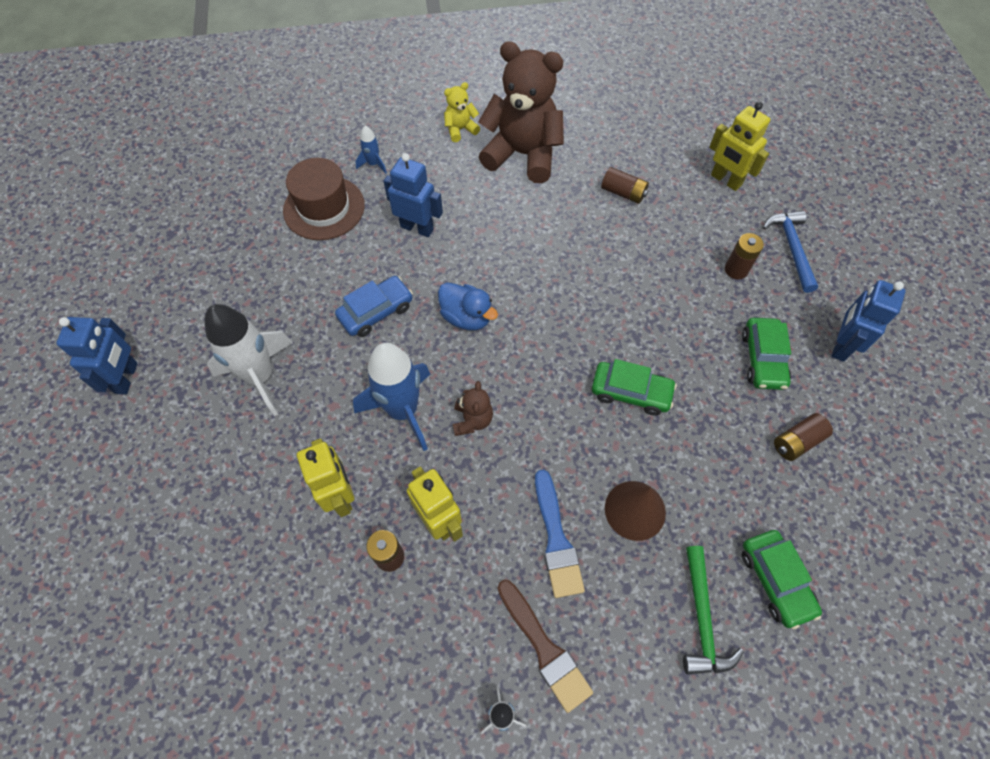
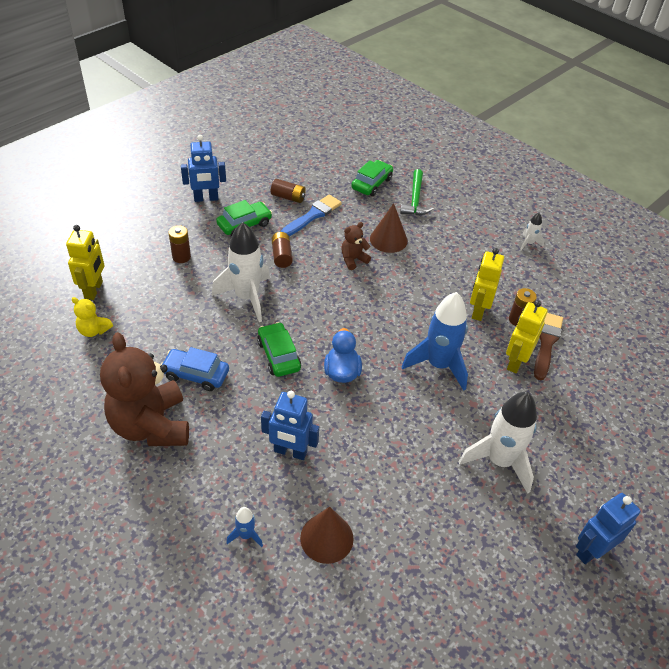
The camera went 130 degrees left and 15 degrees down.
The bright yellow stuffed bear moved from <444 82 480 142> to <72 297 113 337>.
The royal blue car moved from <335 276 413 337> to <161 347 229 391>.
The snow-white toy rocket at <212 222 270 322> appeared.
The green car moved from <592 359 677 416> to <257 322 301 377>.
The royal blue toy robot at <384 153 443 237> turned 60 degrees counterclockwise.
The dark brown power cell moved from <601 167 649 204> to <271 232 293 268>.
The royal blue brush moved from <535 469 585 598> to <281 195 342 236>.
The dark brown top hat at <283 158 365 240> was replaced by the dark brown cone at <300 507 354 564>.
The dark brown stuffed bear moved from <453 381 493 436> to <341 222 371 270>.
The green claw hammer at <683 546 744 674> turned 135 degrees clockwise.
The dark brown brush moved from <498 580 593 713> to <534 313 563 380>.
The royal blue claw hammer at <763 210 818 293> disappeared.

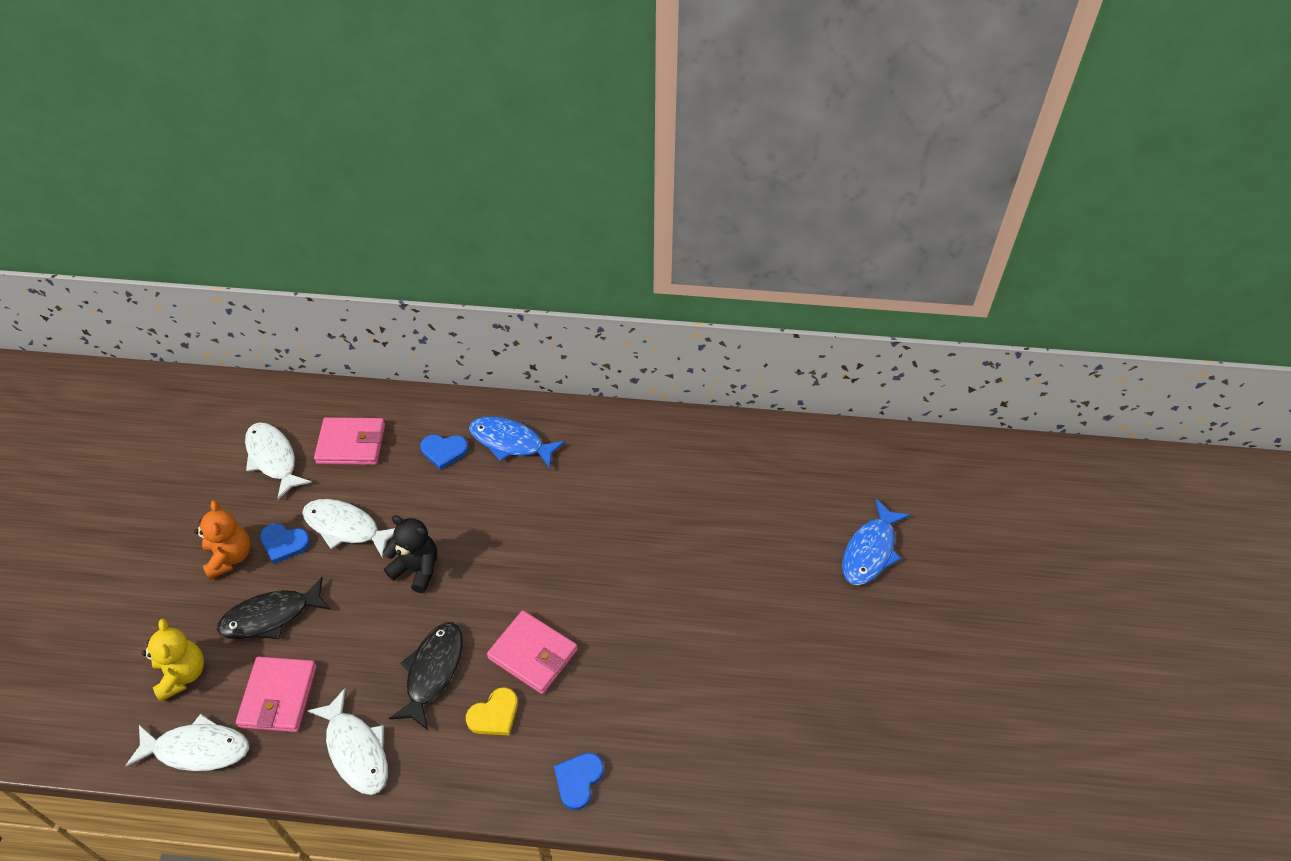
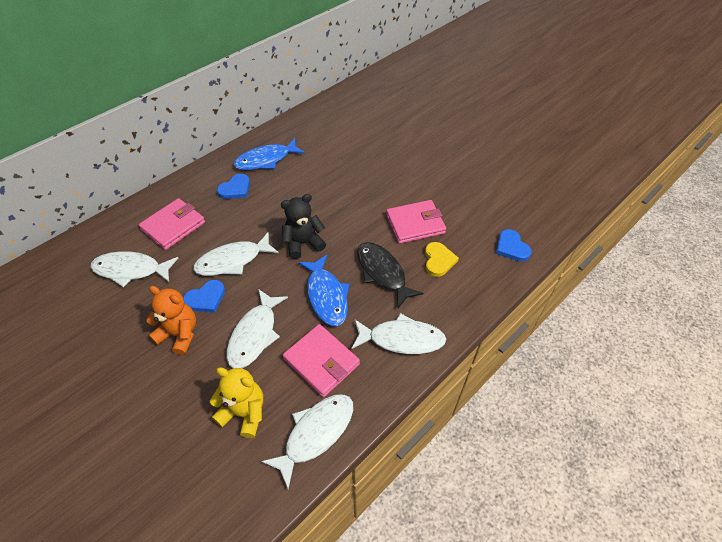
The camera went 50 degrees left and 0 degrees up.
The ebony fish figure at <217 577 331 639> became the snow-white fish figure at <227 289 288 368>.
The royal blue fish figure moved from <842 499 910 585> to <298 255 350 326>.

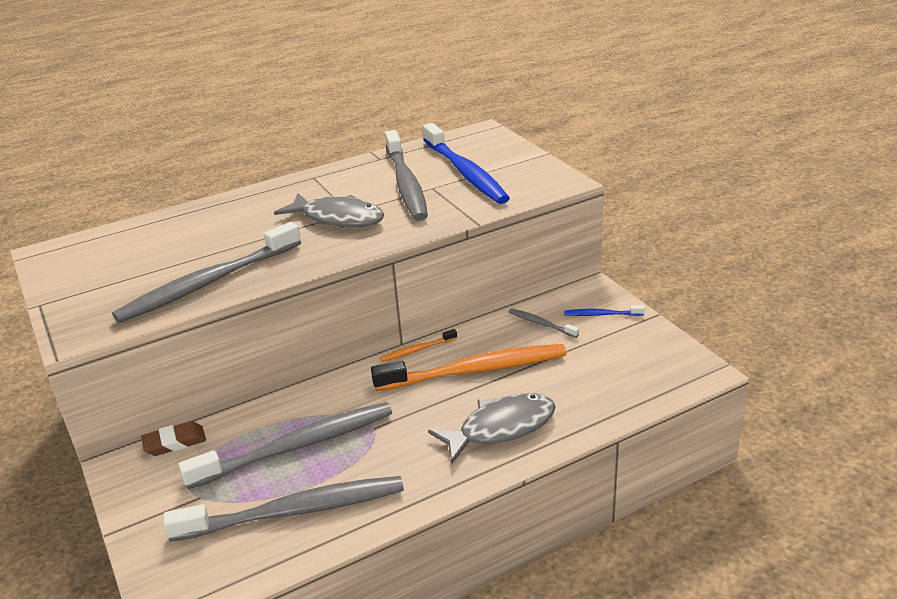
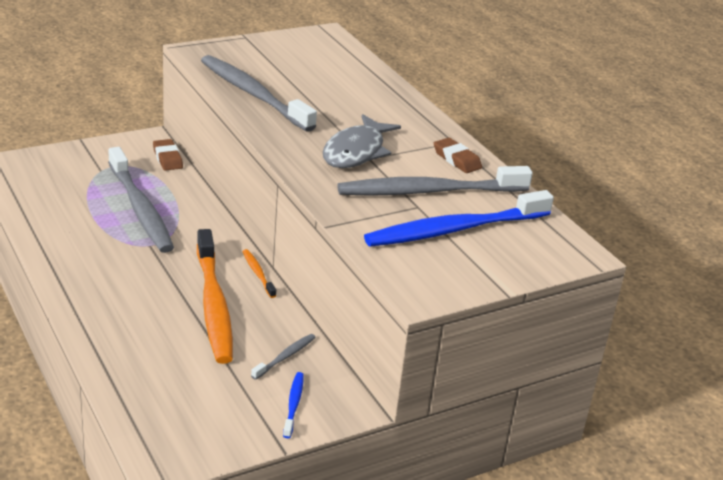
The camera went 85 degrees right and 0 degrees up.
The dark brown gum eraser at <434 138 482 173> appeared.
The gray toothbrush at <163 476 404 542> disappeared.
The gray fish figure at <428 393 556 463> disappeared.

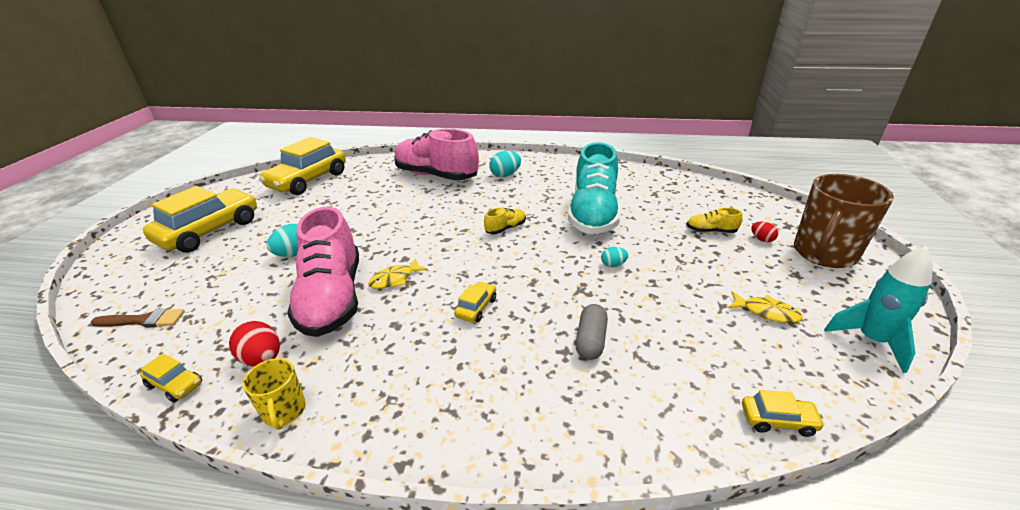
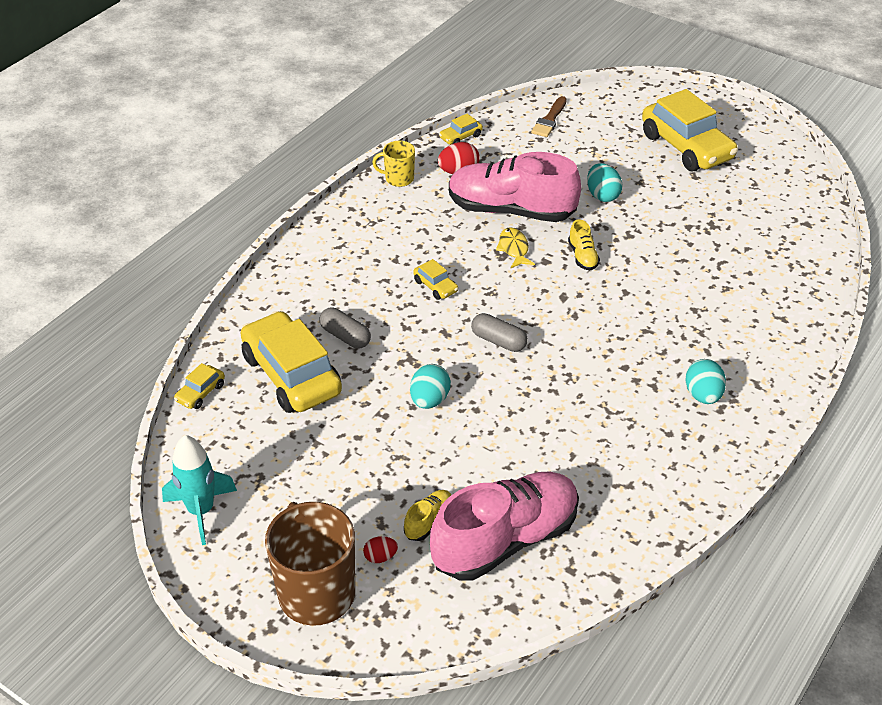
The camera went 115 degrees right and 10 degrees up.
The bright yellow car moved from <259 137 346 195> to <240 311 342 413>.
The aqua egg shape at <601 247 628 267> changed to 1.68 times the size.
The rose-pink shoe moved from <394 129 479 180> to <430 472 579 581>.
The gray pill shape at <471 313 528 352> appeared.
The bright yellow shoe moved from <484 208 526 234> to <568 219 600 270>.
The aqua shoe at <568 142 620 234> disappeared.
The bright yellow fish figure at <728 291 802 323> disappeared.

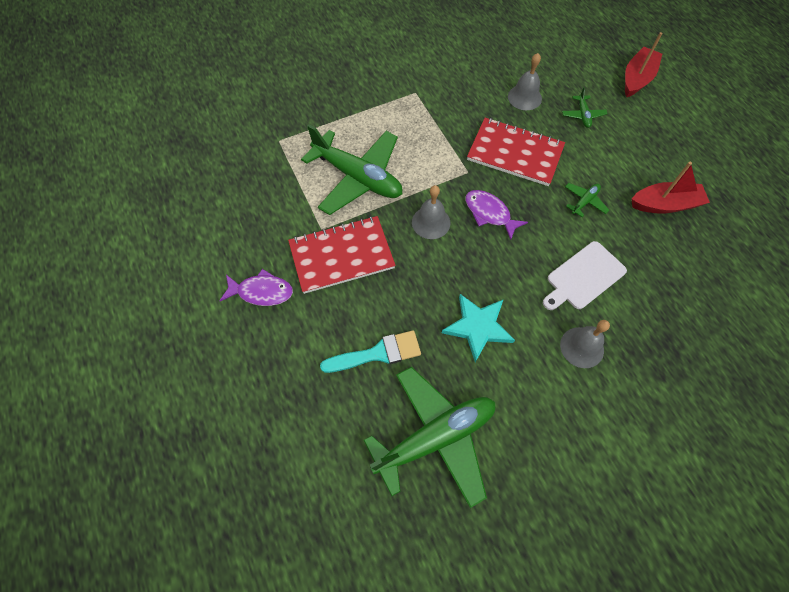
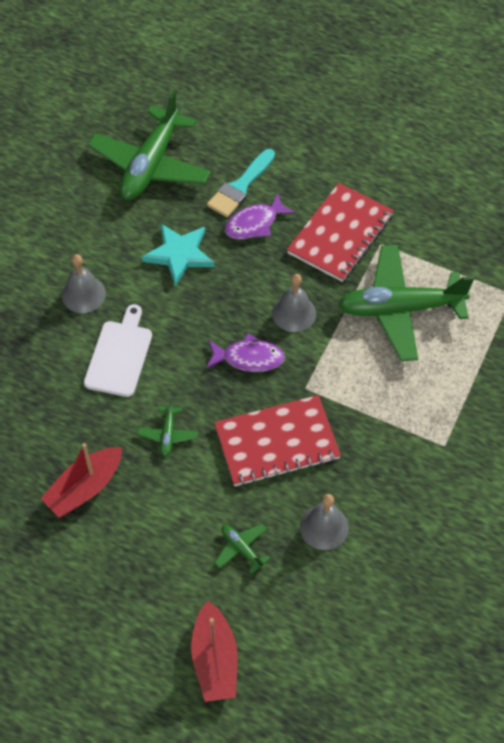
The camera went 140 degrees right and 5 degrees down.
The violet fish figure moved from <220 269 293 306> to <225 193 295 240>.

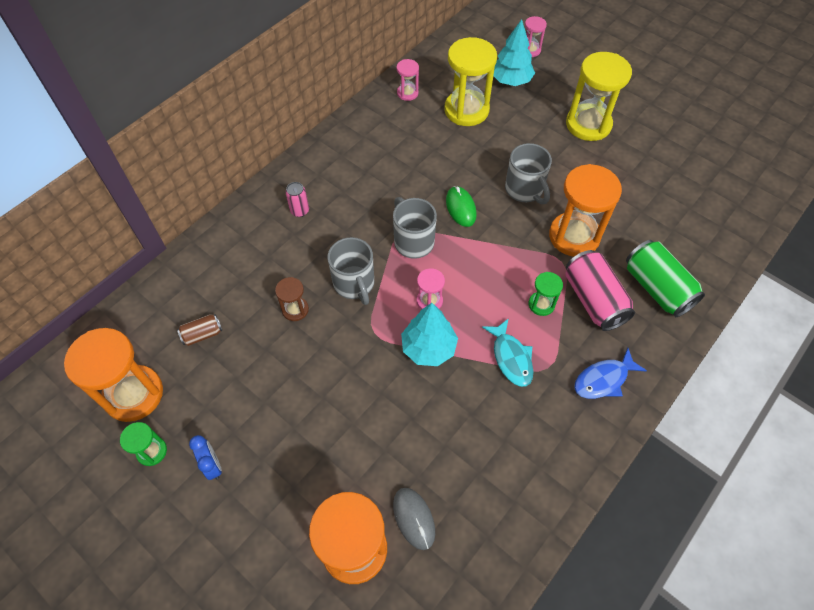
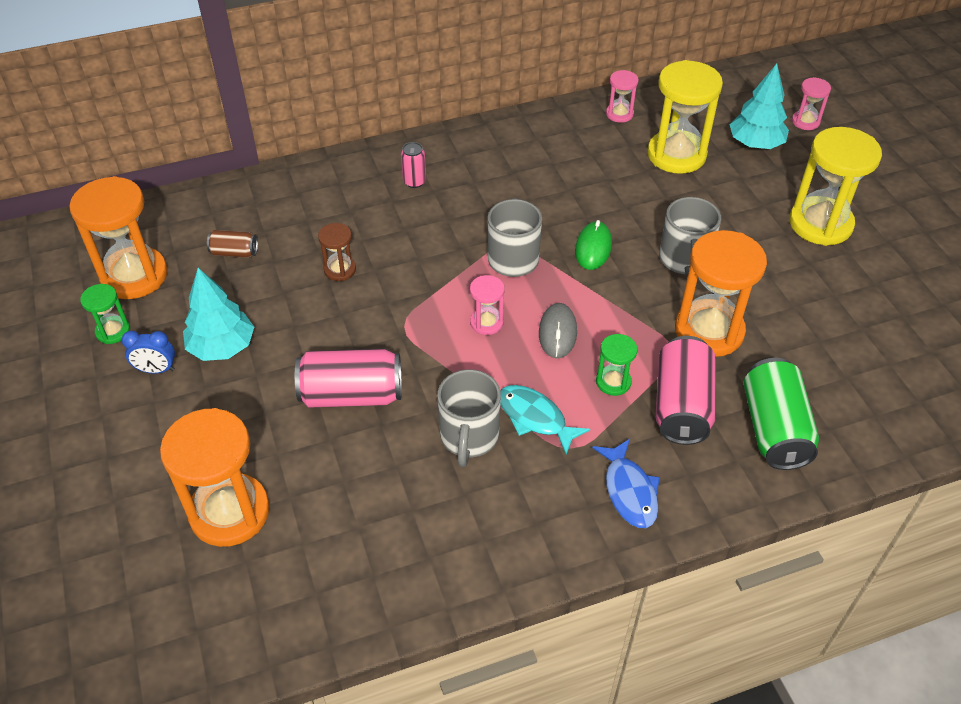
The camera went 30 degrees right and 10 degrees down.
The royal blue clock at <189 435 222 480> turned 90 degrees clockwise.
The aqua tree moved from <401 303 458 366> to <183 268 254 361>.
The rose-pink tin at <295 349 402 408> appeared.
The gray coffee mug moved from <328 237 374 305> to <437 369 501 467>.
The aqua fish figure at <482 318 533 387> turned 120 degrees clockwise.
The gray computer mouse moved from <393 488 435 550> to <539 303 577 359>.
The royal blue fish figure at <574 348 647 399> turned 105 degrees counterclockwise.

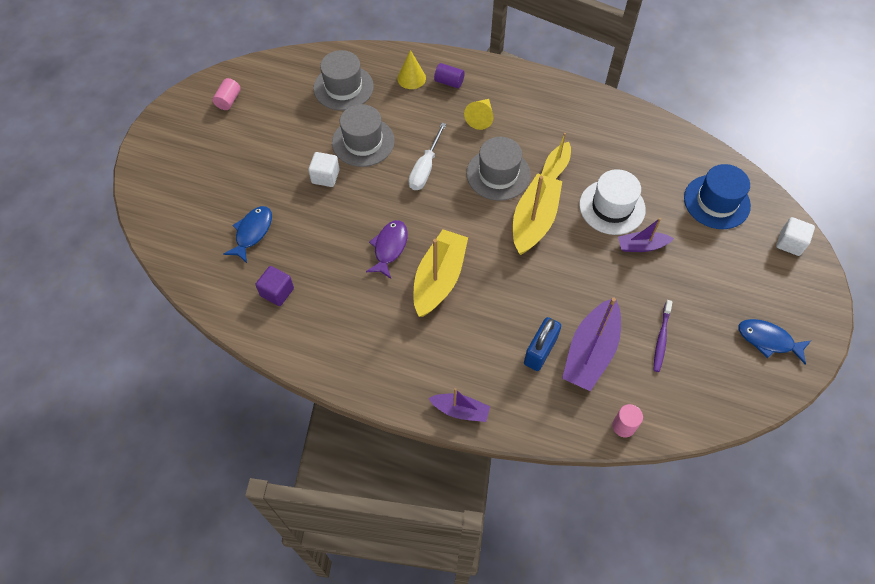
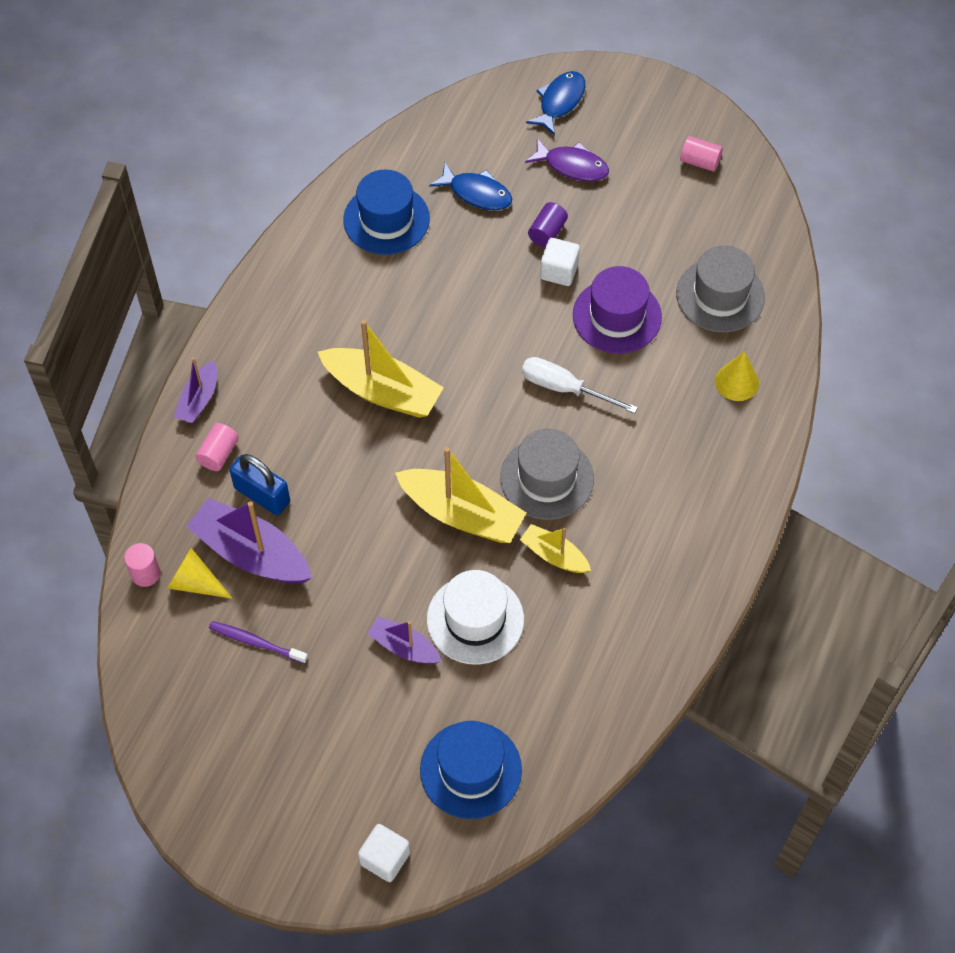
The camera went 95 degrees right and 0 degrees up.
The bright yellow cone moved from <464 99 493 130> to <167 548 233 599>.
The rose-pink cylinder at <195 423 239 471> appeared.
The violet block at <256 266 294 306> was replaced by the royal blue top hat at <343 169 430 255>.
The violet boat at <618 218 674 252> turned 60 degrees counterclockwise.
The violet fish figure moved from <366 220 408 279> to <525 138 609 181>.
The royal blue fish figure moved from <738 319 812 364> to <526 71 585 136>.
The violet cylinder moved from <434 63 465 88> to <528 202 568 247>.
The gray top hat at <332 104 395 167> became the violet top hat at <573 266 662 354>.

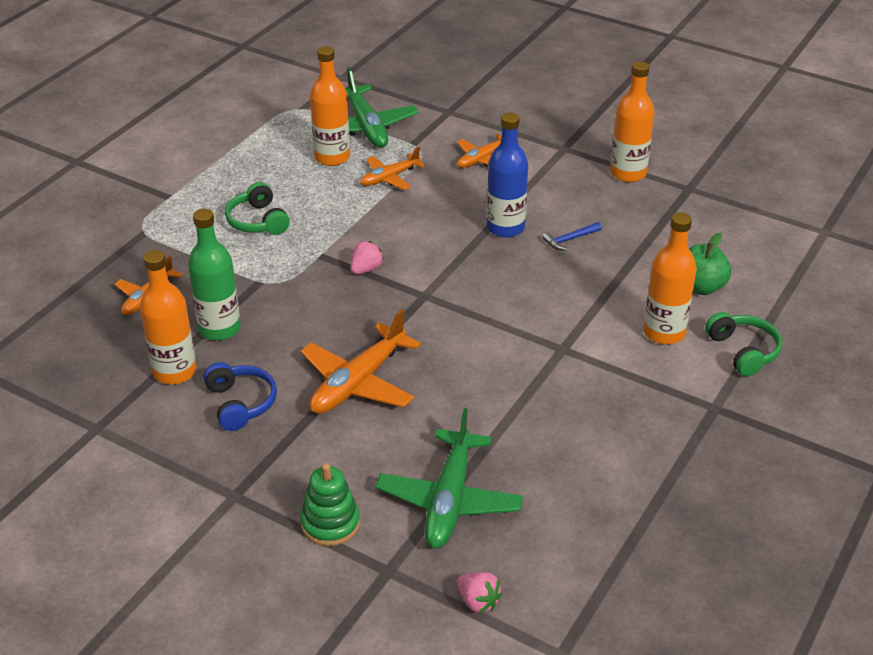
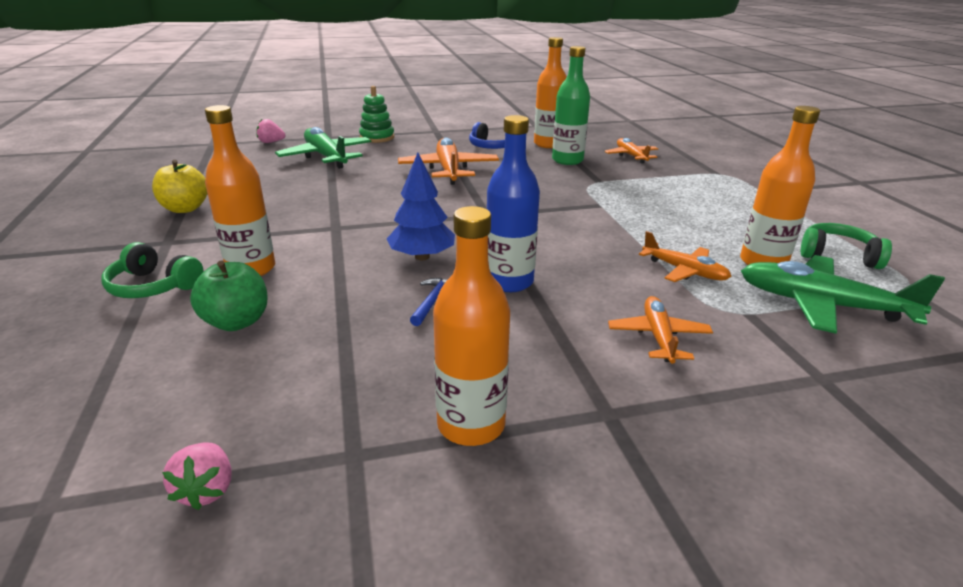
The camera went 135 degrees right and 10 degrees down.
The bright yellow apple at <152 160 207 213> appeared.
The rose-pink toy strawberry moved from <351 241 384 274> to <162 442 231 510>.
The royal blue tree at <387 153 455 260> appeared.
The bright orange plane at <360 147 425 190> turned 120 degrees clockwise.
The green headset moved from <225 182 290 235> to <801 223 892 269>.

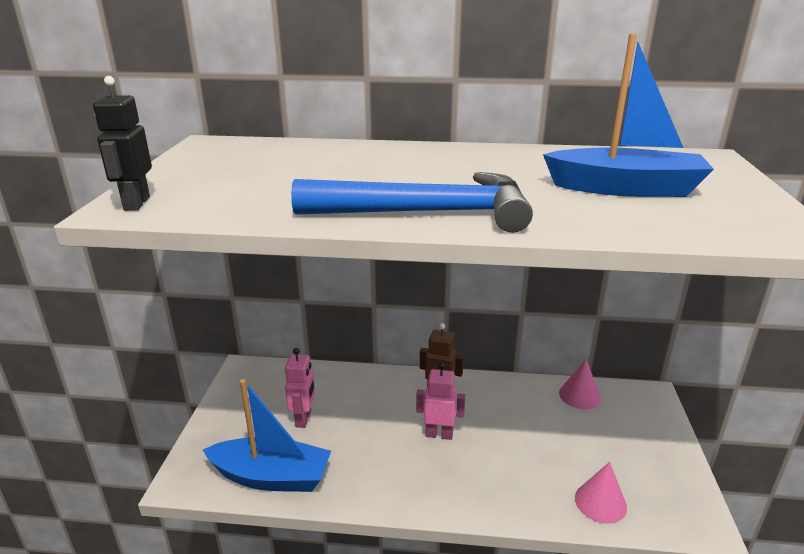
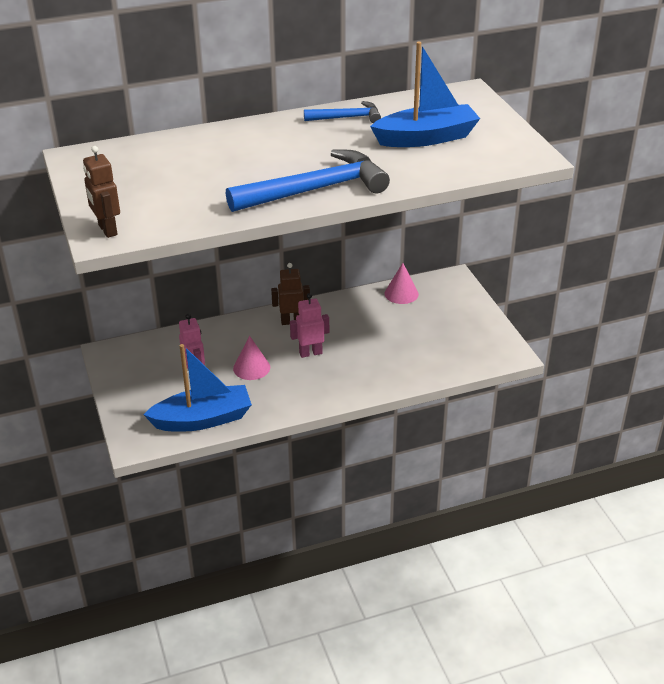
The camera went 25 degrees left and 10 degrees up.
The ebony toy robot at <93 76 152 211> became the dark brown toy robot at <83 146 120 238>.
The rose-pink cone moved from <575 462 627 524> to <233 336 270 380>.
The royal blue claw hammer at <304 101 381 123> appeared.

